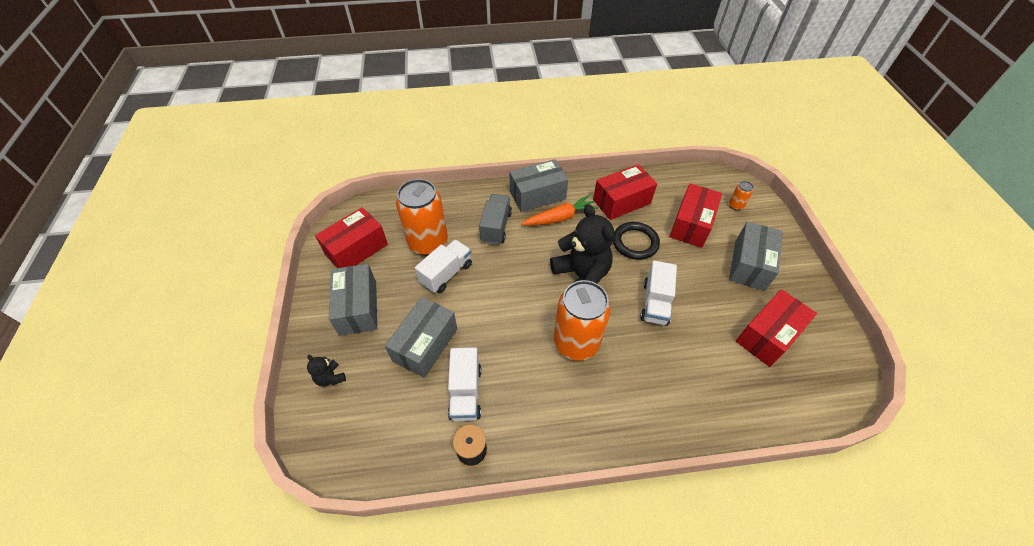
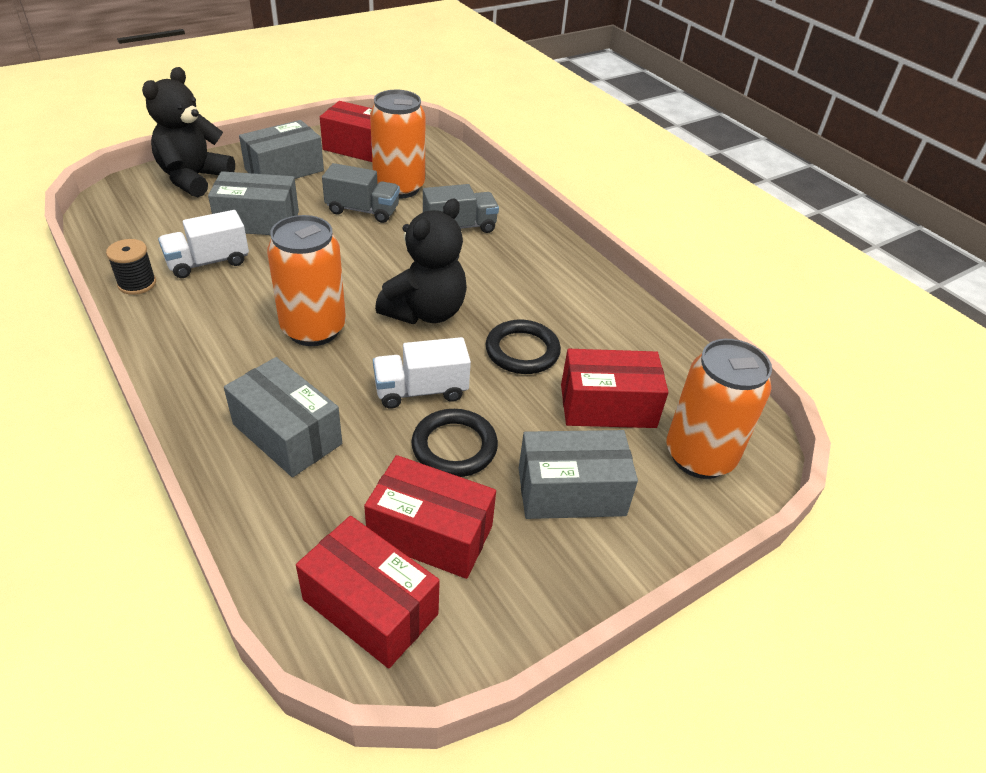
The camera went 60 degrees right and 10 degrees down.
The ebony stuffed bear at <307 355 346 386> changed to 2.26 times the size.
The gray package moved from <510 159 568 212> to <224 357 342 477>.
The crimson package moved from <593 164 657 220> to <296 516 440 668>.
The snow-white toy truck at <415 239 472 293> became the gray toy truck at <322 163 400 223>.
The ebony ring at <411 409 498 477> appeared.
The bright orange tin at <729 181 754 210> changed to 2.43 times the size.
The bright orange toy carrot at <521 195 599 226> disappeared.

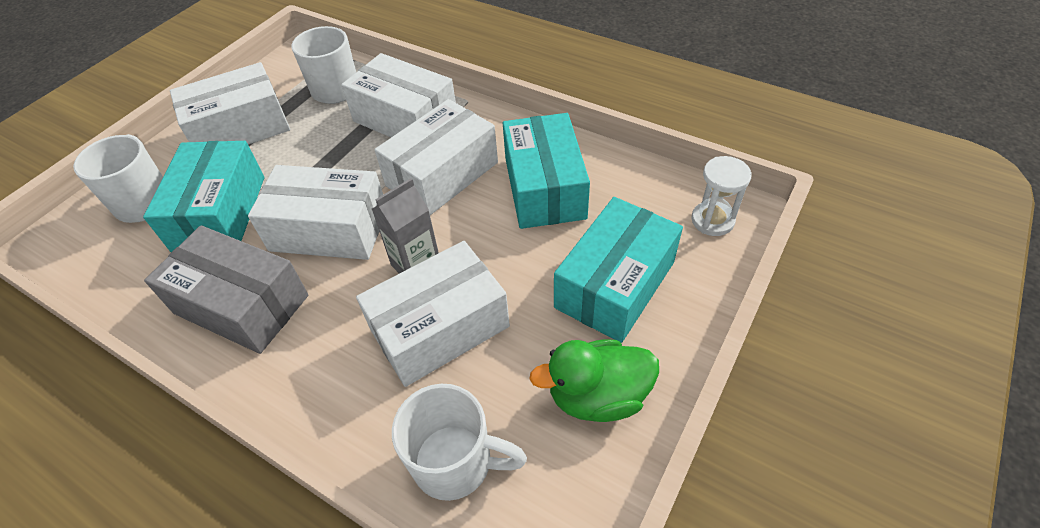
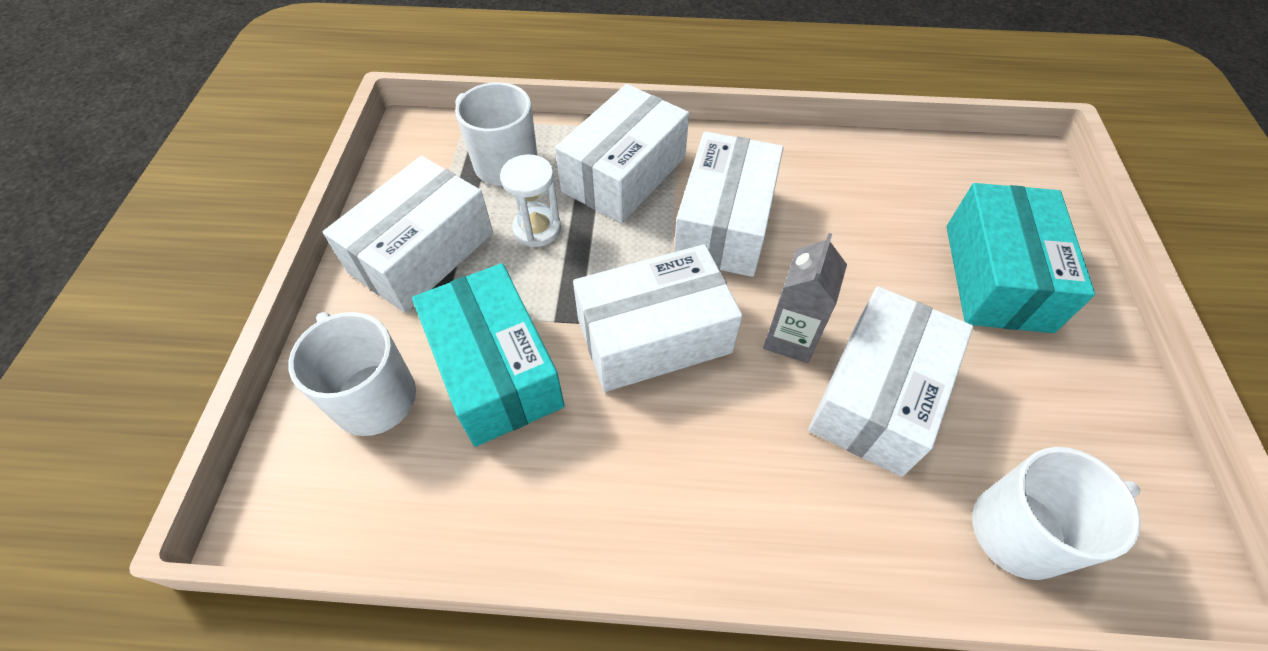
The camera went 30 degrees left and 5 degrees up.
The snow-white sand timer moved from <691 156 752 236> to <500 154 561 247>.
The snow-white package at <341 53 456 137> turned 60 degrees counterclockwise.
The gray package at <144 225 308 354> disappeared.
The aqua package at <503 113 590 229> disappeared.
The green duck at <529 339 659 422> disappeared.

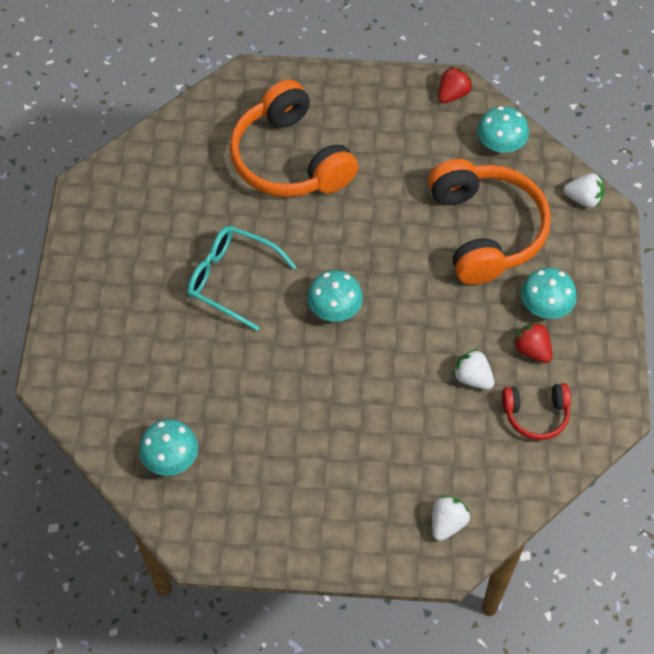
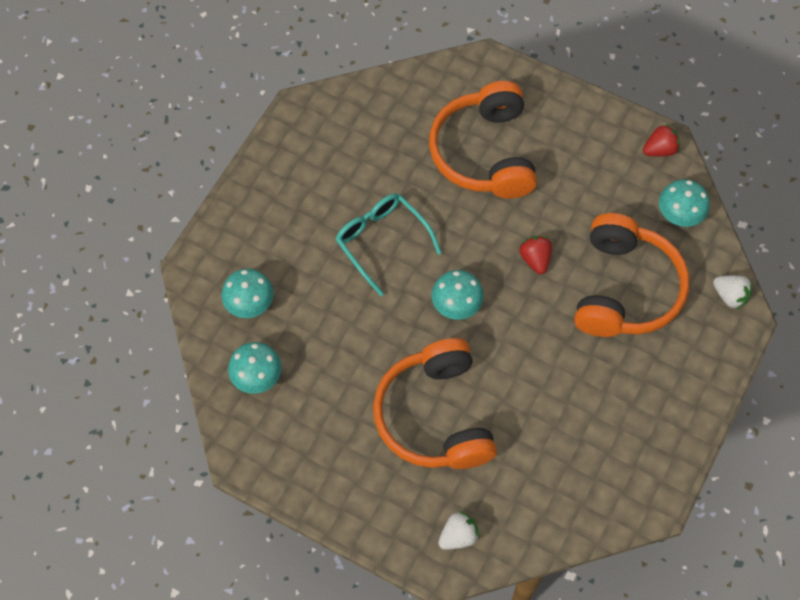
The camera went 25 degrees right and 5 degrees up.
The aqua toadstool moved from <521 268 577 319> to <222 269 274 318>.
The bright orange headset at <373 338 497 469> appeared.
The crimson toy strawberry moved from <513 321 552 363> to <519 236 552 274>.
The snow-white toy strawberry at <453 349 494 390> disappeared.
The crimson headset at <502 383 571 440> disappeared.

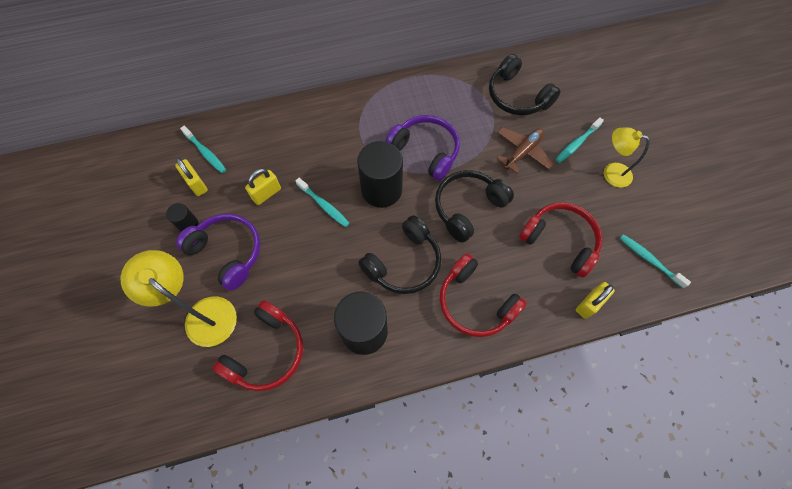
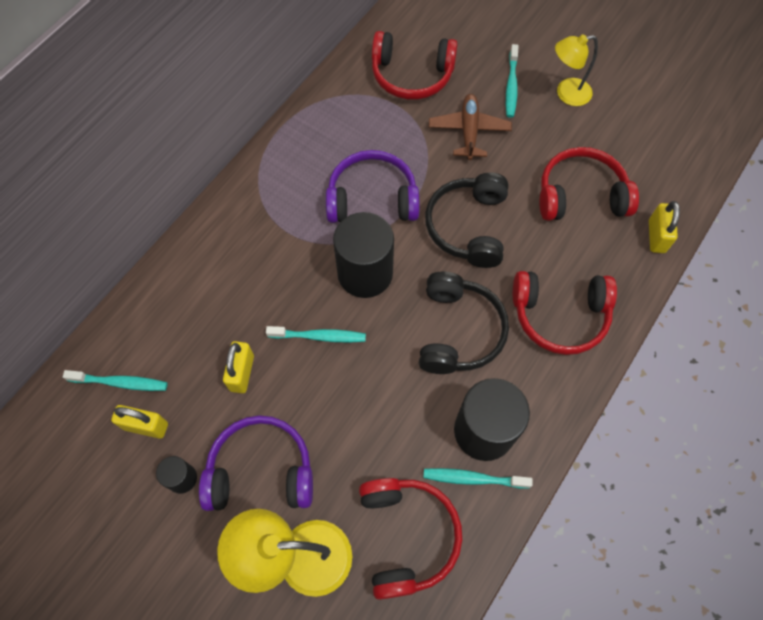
The camera went 40 degrees left and 0 degrees up.
The ebony headset at <489 54 561 115> became the crimson headset at <372 31 457 100>.
The aqua toothbrush moved from <619 234 691 288> to <423 468 533 489>.

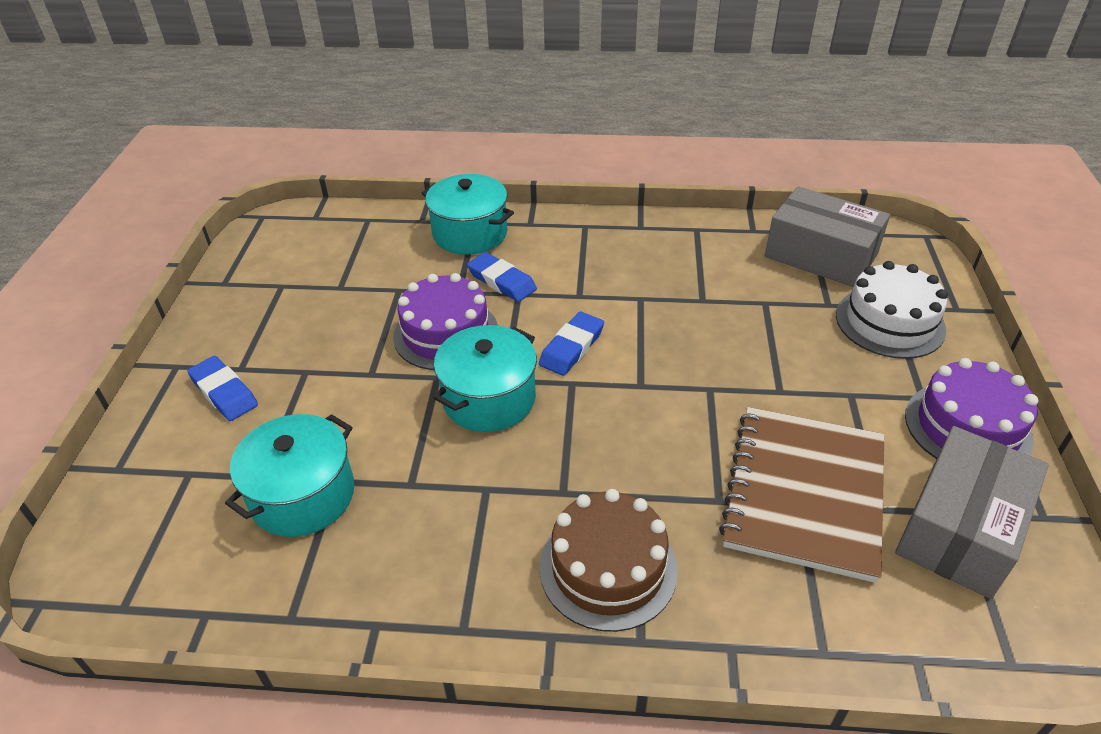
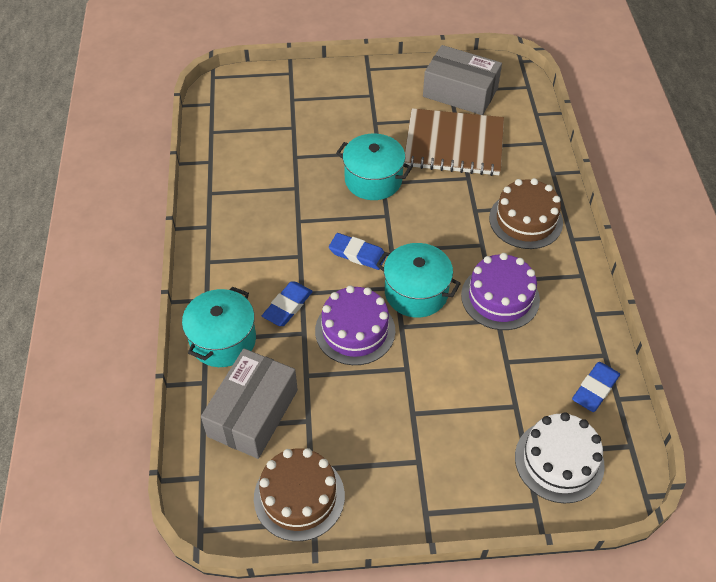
The camera went 100 degrees left and 10 degrees up.
The gray package moved from <765 186 890 287> to <201 348 298 459>.
The dark brown layer cake at <254 448 345 541> appeared.
The aqua stockpot moved from <225 414 355 537> to <336 134 412 200>.
The violet layer cake moved from <905 358 1038 459> to <461 253 540 330>.
The snow-white layer cake moved from <836 261 948 359> to <515 412 605 503>.
The royal blue gum eraser moved from <187 356 258 421> to <572 362 620 412>.

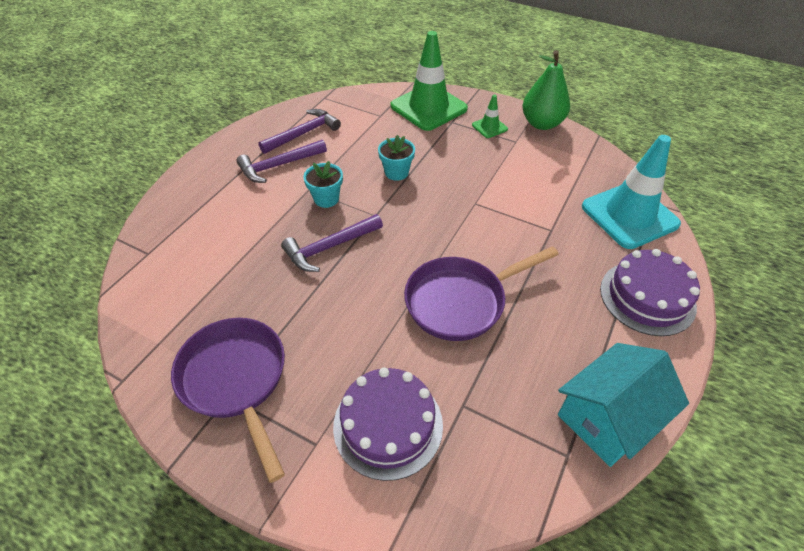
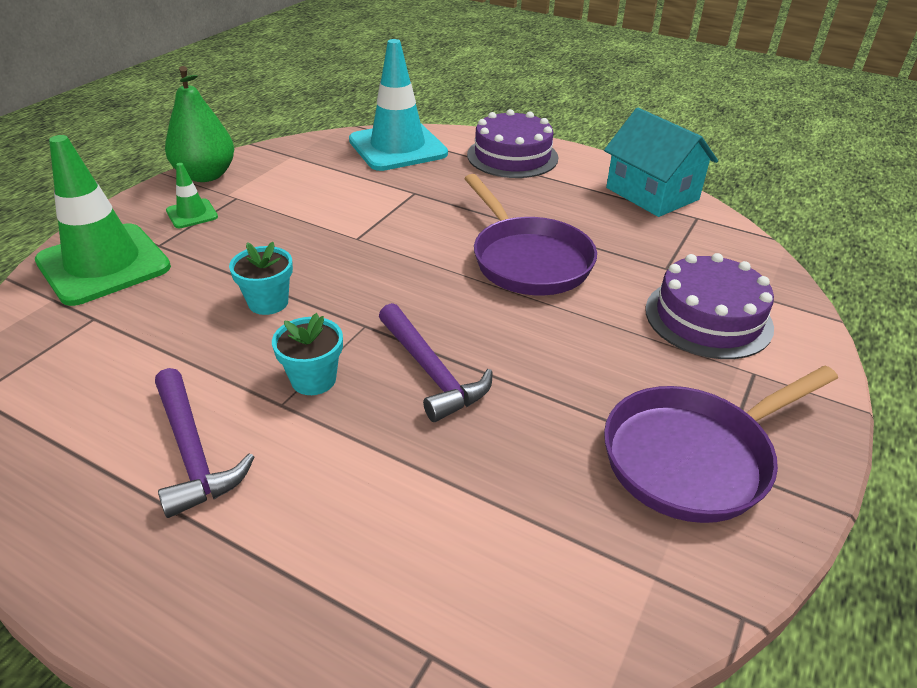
The camera went 90 degrees left and 10 degrees down.
The violet claw hammer at <258 109 341 154> disappeared.

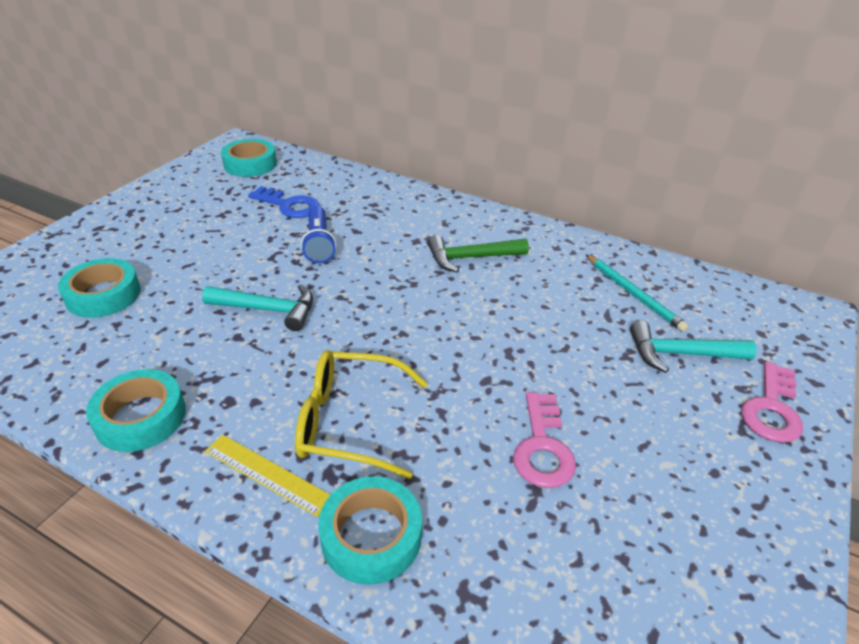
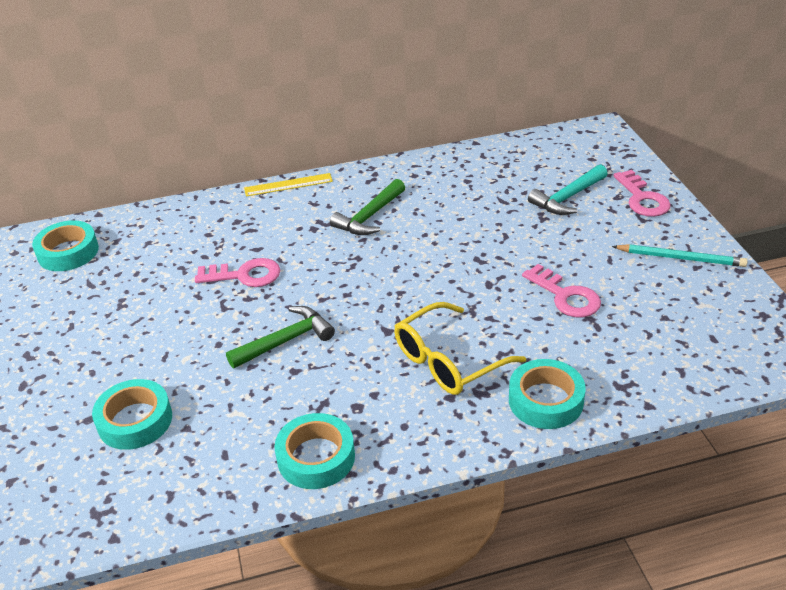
The camera went 40 degrees left and 0 degrees up.
The royal blue pocket torch at <301 206 336 263> was replaced by the rose-pink latchkey at <195 258 280 287>.
The aqua claw hammer at <202 284 313 331> became the green claw hammer at <226 306 335 368>.
The bright yellow straightedge moved from <205 435 330 517> to <244 173 333 197>.
The aqua lead pencil moved from <586 254 689 332> to <612 244 747 267>.
The royal blue latchkey at <248 186 320 218> disappeared.

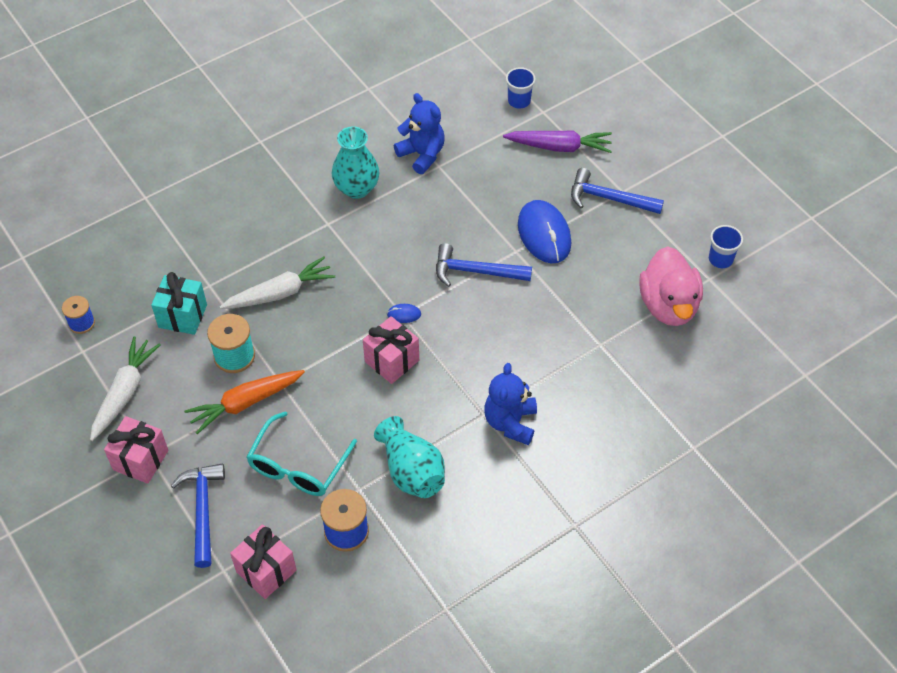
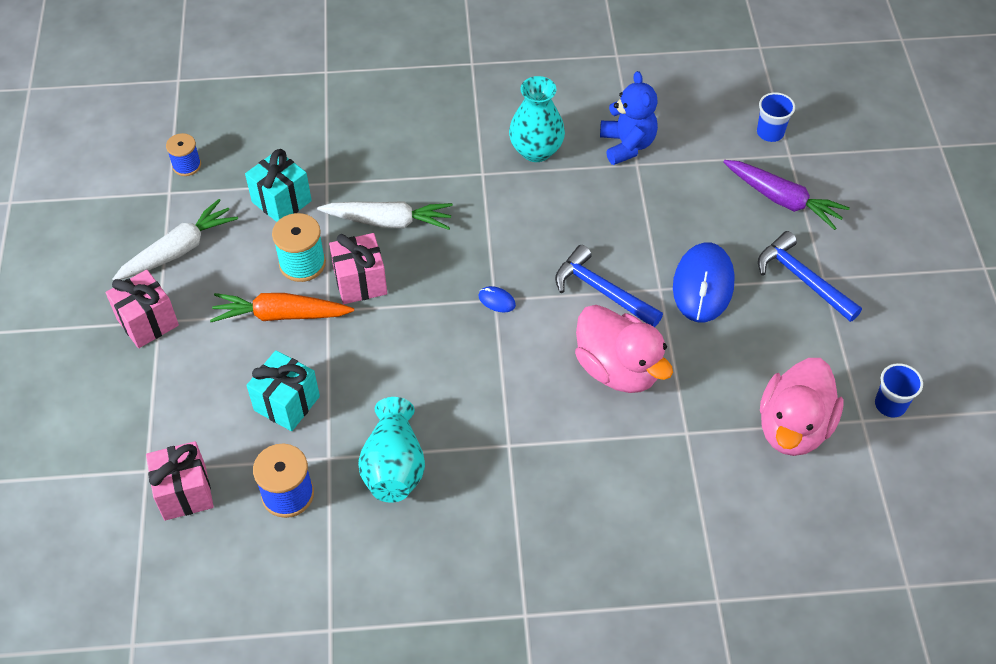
The camera went 30 degrees right and 0 degrees up.
The aqua spectacles at <246 411 357 496> was replaced by the aqua wrapped gift at <246 350 320 431>.
The rose-pink wrapped gift moved from <363 316 419 384> to <329 233 387 304>.
The rose-pink duck at <575 305 673 393> appeared.
The royal blue claw hammer at <171 464 225 568> disappeared.
The royal blue stuffed bear at <484 363 537 445> disappeared.

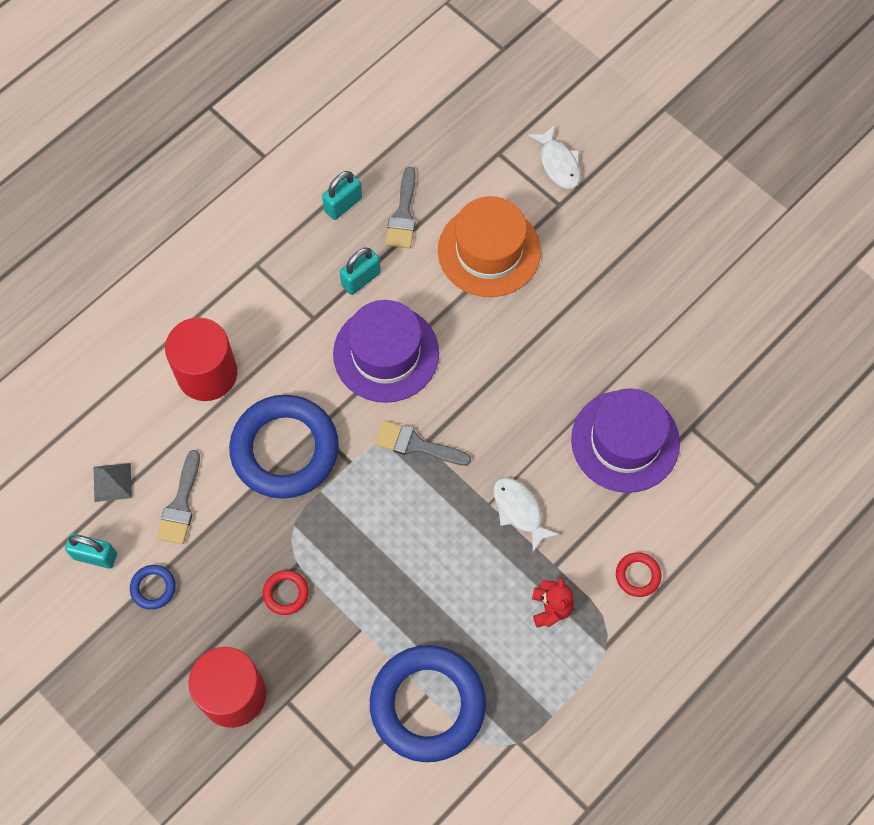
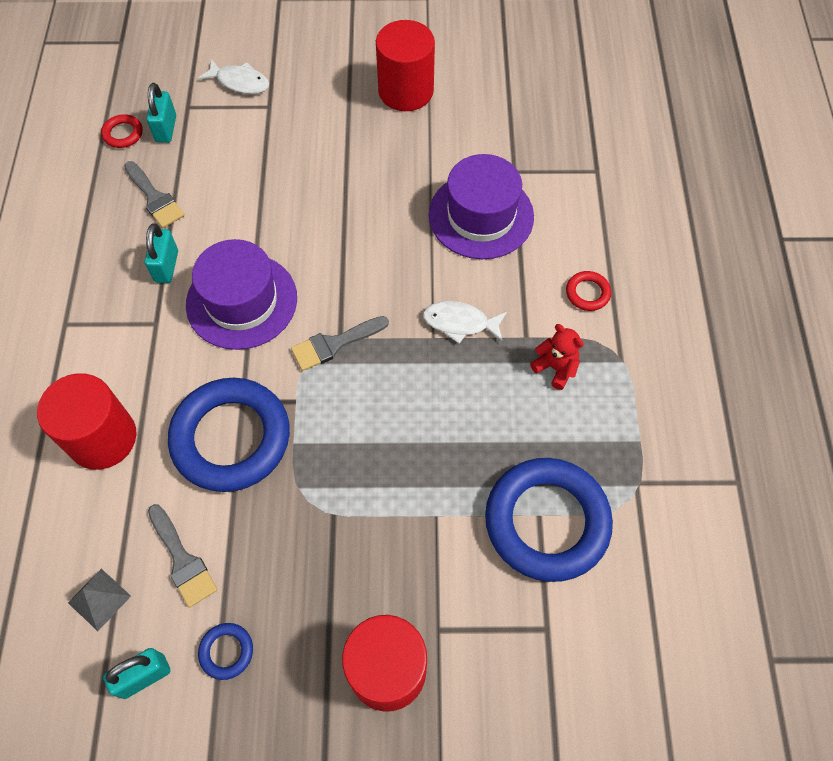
The camera went 45 degrees left and 5 degrees down.
The crimson ring moved from <263 570 309 615> to <101 114 143 148>.
The aqua lock moved from <322 171 362 220> to <147 83 176 143>.
The crimson cylinder at <376 20 435 111> appeared.
The bright orange top hat at <438 196 541 297> disappeared.

